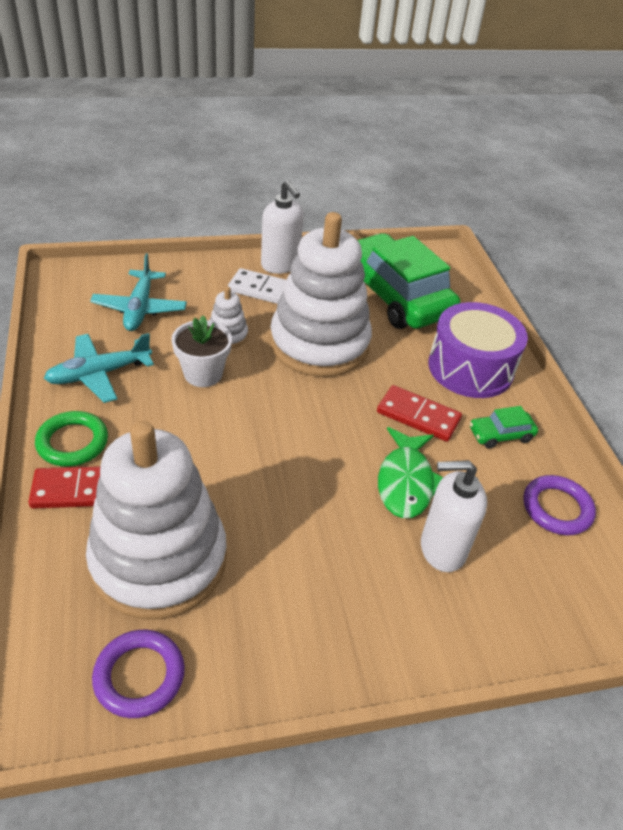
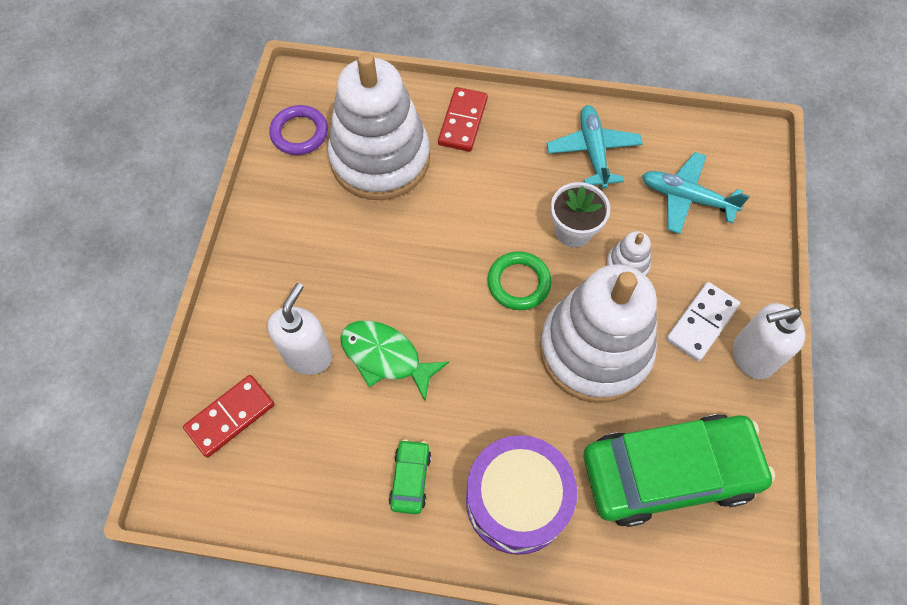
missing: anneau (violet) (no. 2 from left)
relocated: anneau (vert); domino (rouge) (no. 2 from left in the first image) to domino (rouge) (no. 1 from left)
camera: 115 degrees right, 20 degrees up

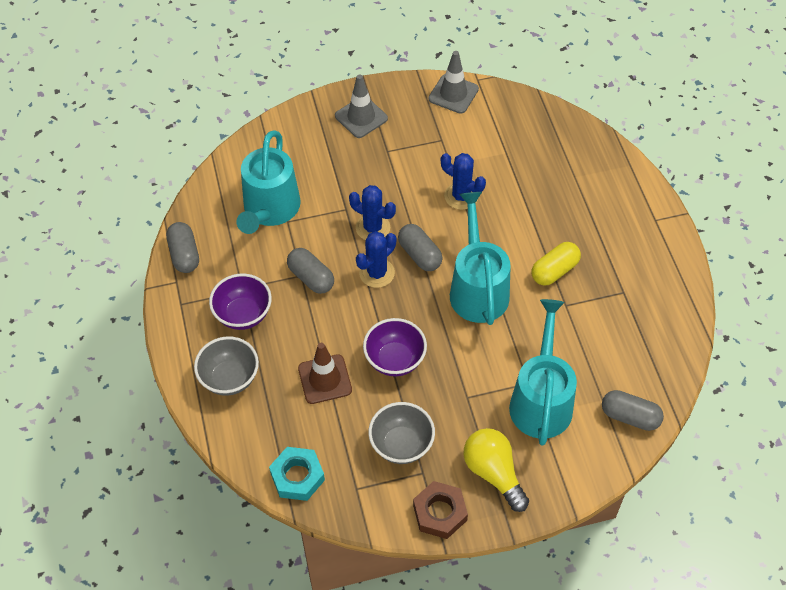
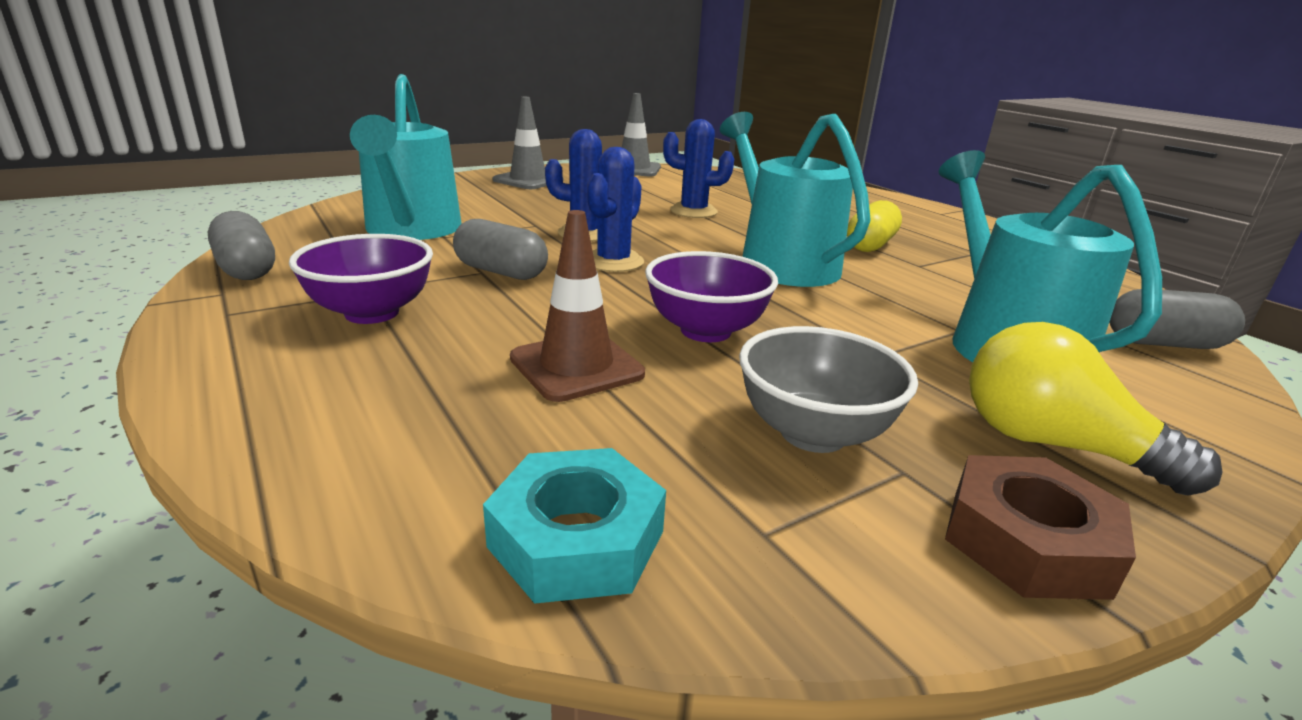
missing: bol (gris) (no. 1 from left); gélule (gris) (no. 3 from left)
camera: 20 degrees left, 30 degrees down

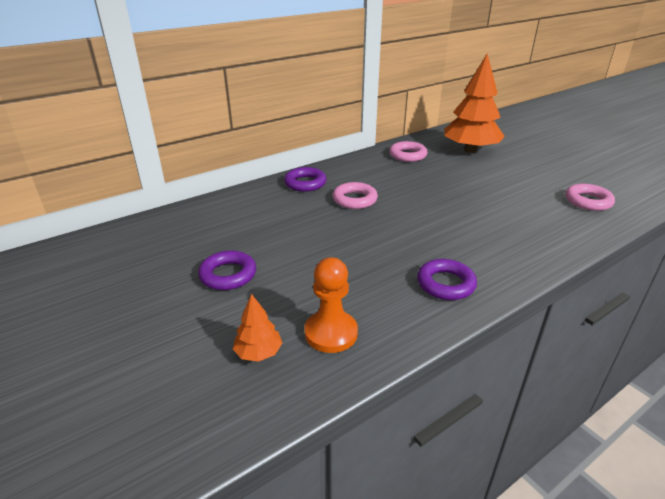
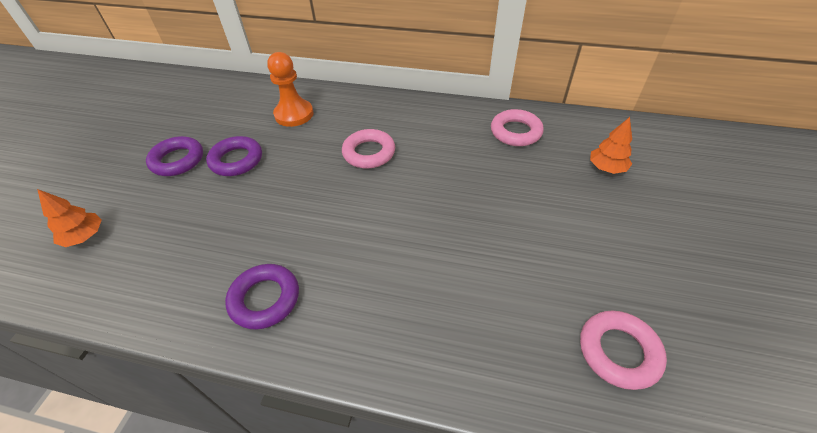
relocated: anneau (violet) (no. 2 from left); pion (orange)
size: arbre (orange) (no. 2 from left) x0.44
camera: 50 degrees right, 15 degrees up

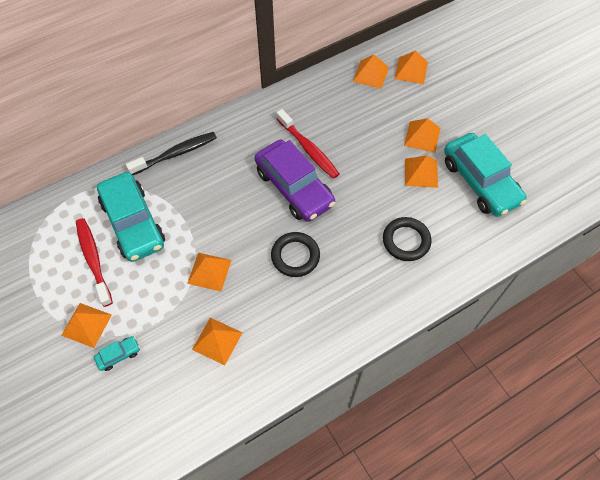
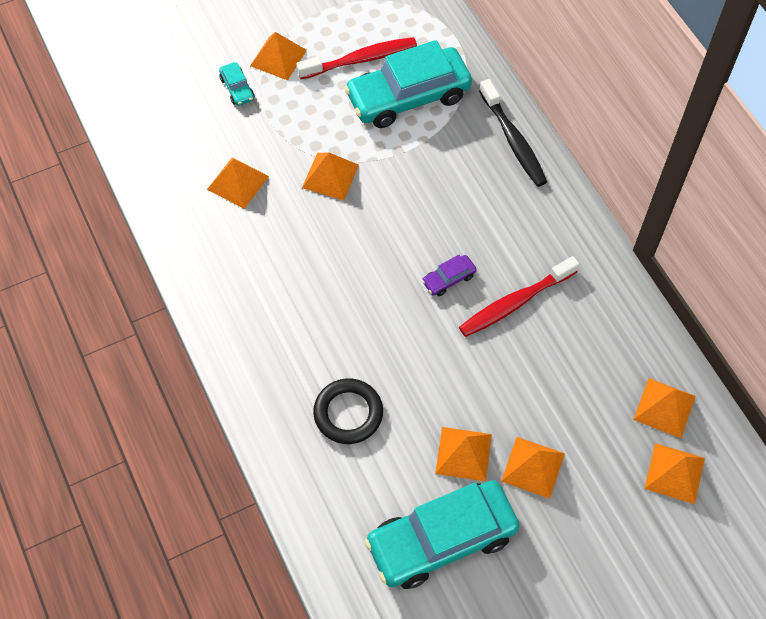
missing: anneau (noir) (no. 1 from left)
size: voiture (violet) x0.41
camera: 95 degrees right, 0 degrees up

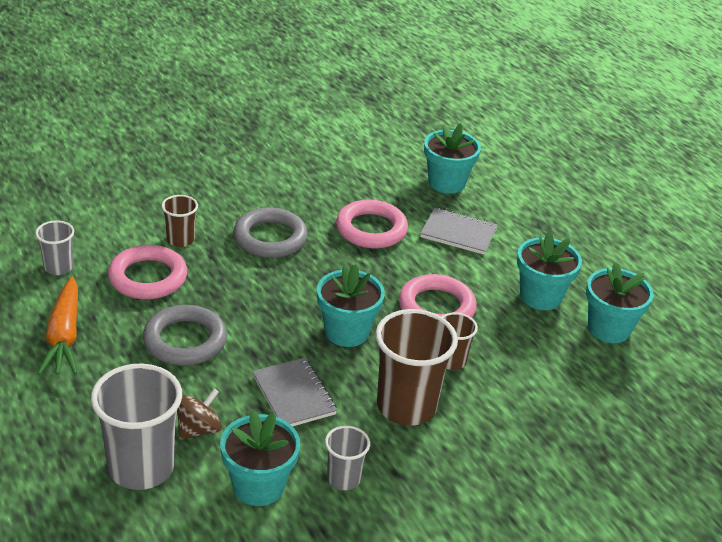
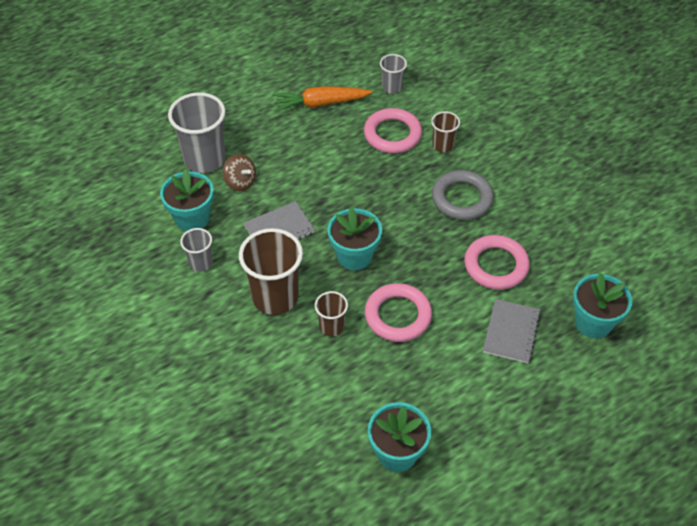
missing: anneau (gris) (no. 1 from left); pot de fleurs (turquoise) (no. 4 from left)
camera: 90 degrees right, 15 degrees up

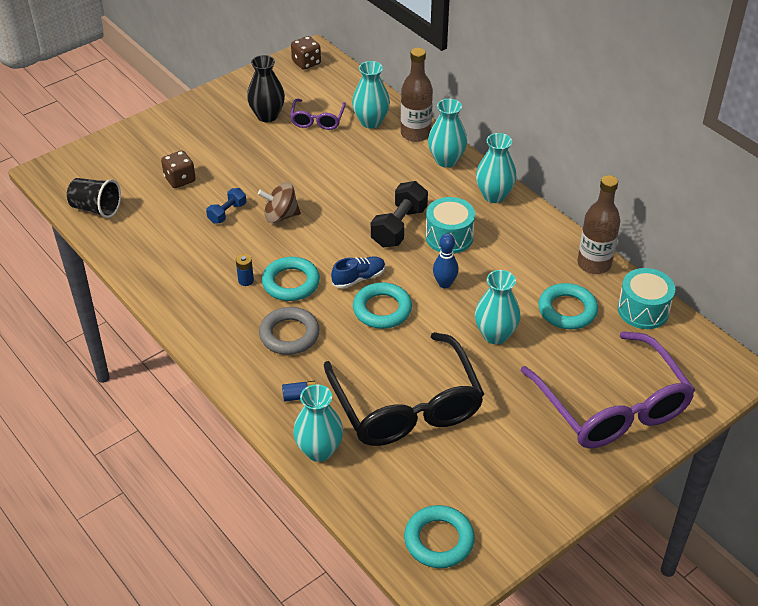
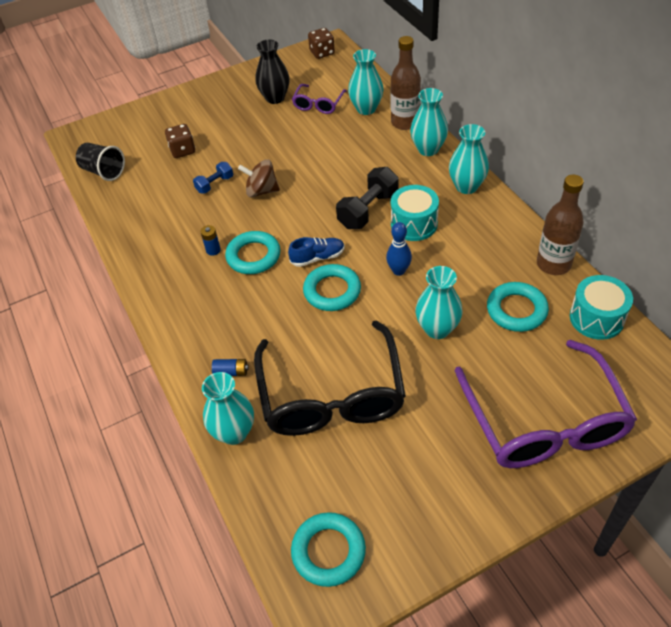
missing: anneau (gris)
camera: 15 degrees right, 5 degrees up

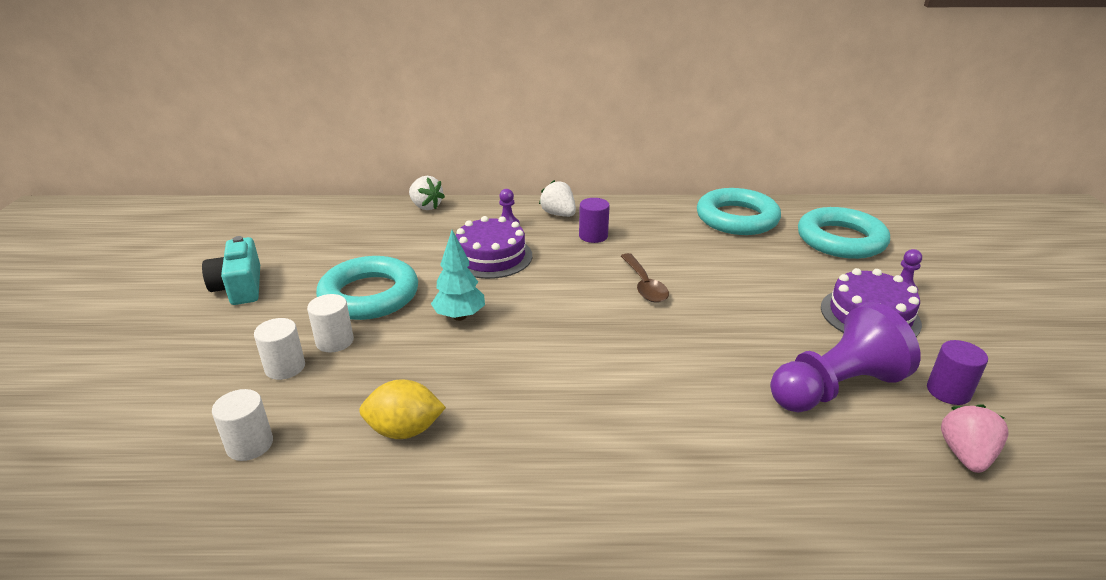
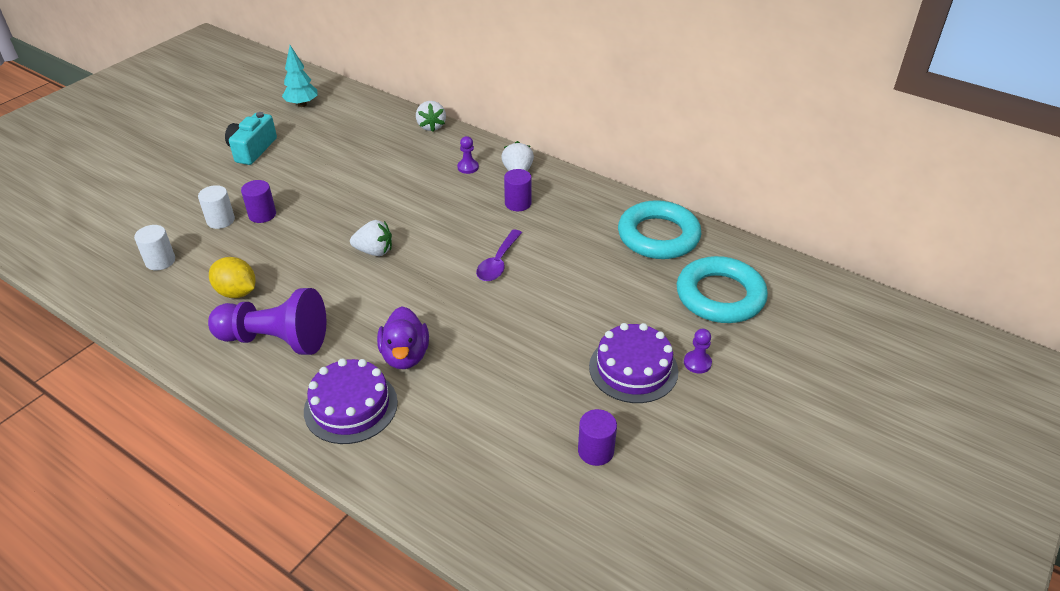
missing: anneau (turquoise) (no. 1 from left); fraise (rose)
appeared: fraise (blanc) (no. 1 from left); canard (violet)
relocated: arbre (turquoise); gâteau (violet) (no. 1 from left); pion (violet) (no. 2 from left in the first image) to pion (violet) (no. 1 from left)
colour: cylindre (blanc) (no. 3 from left) to cylindre (violet) (no. 1 from left); cuillère (marron) to cuillère (violet)
camera: 35 degrees right, 10 degrees up

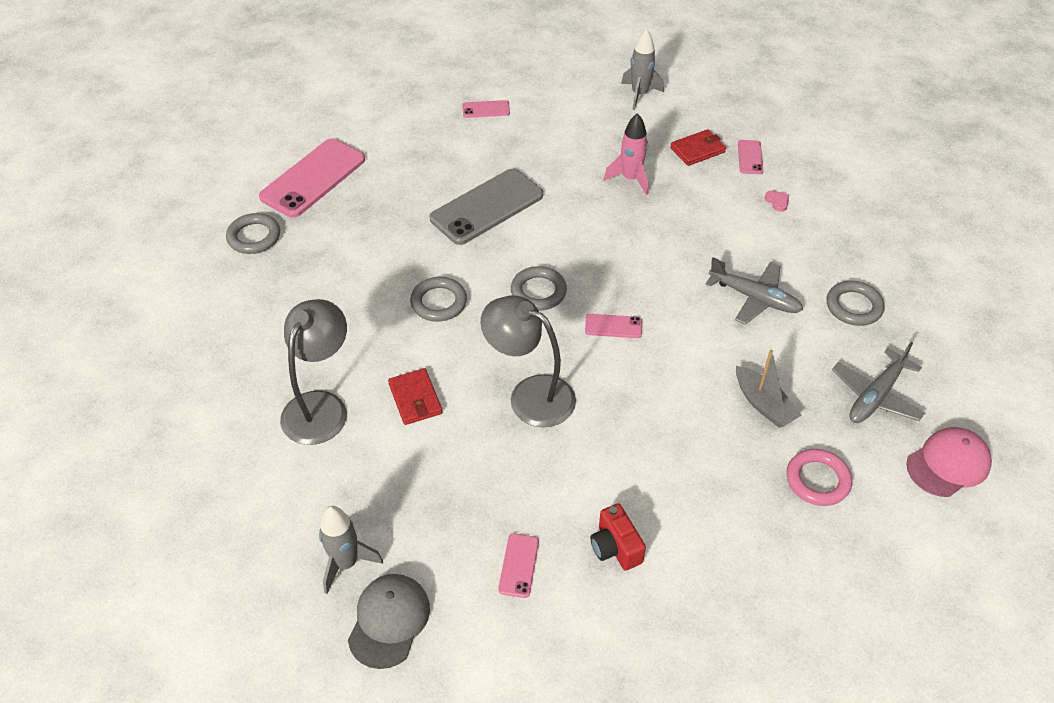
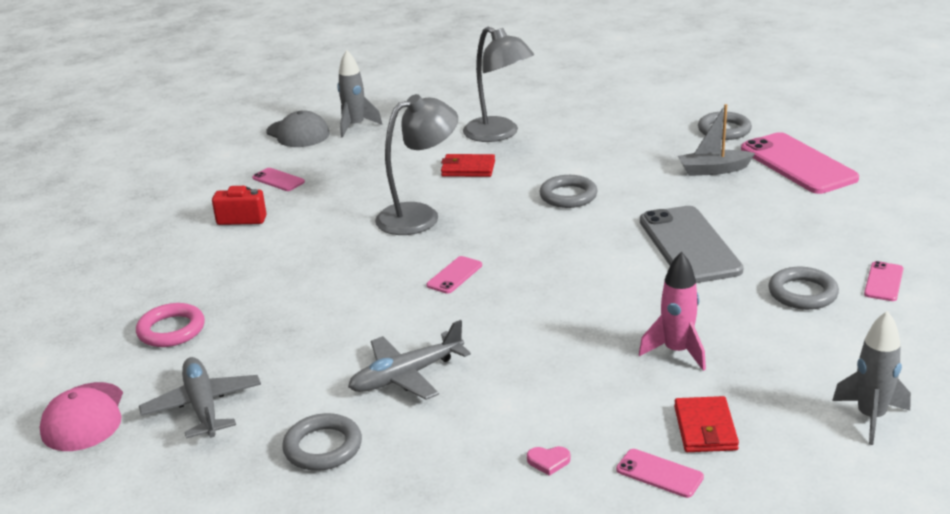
relocated: anneau (gris) (no. 3 from left in the first image) to anneau (gris) (no. 4 from left); bateau (gris)
camera: 120 degrees right, 20 degrees down

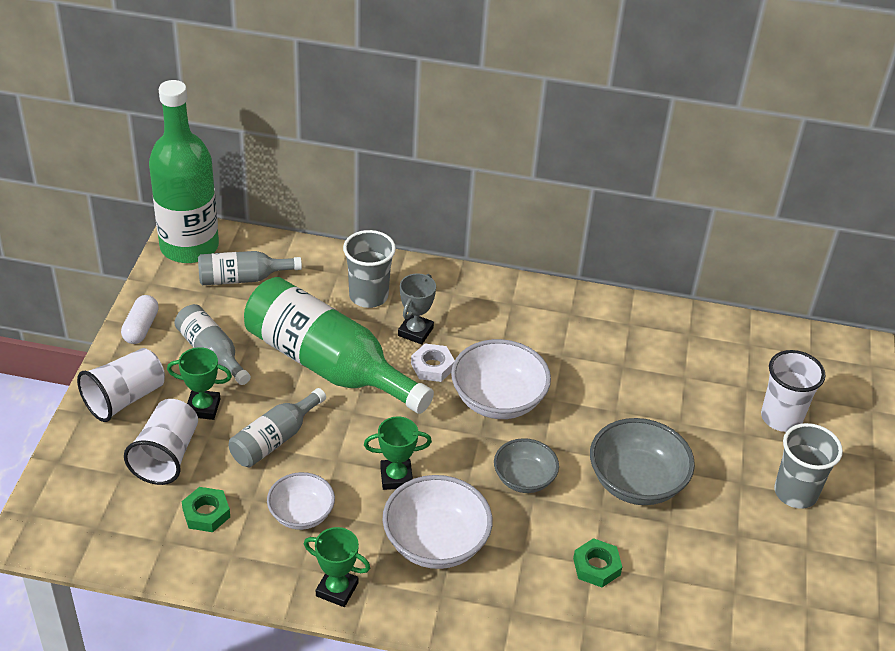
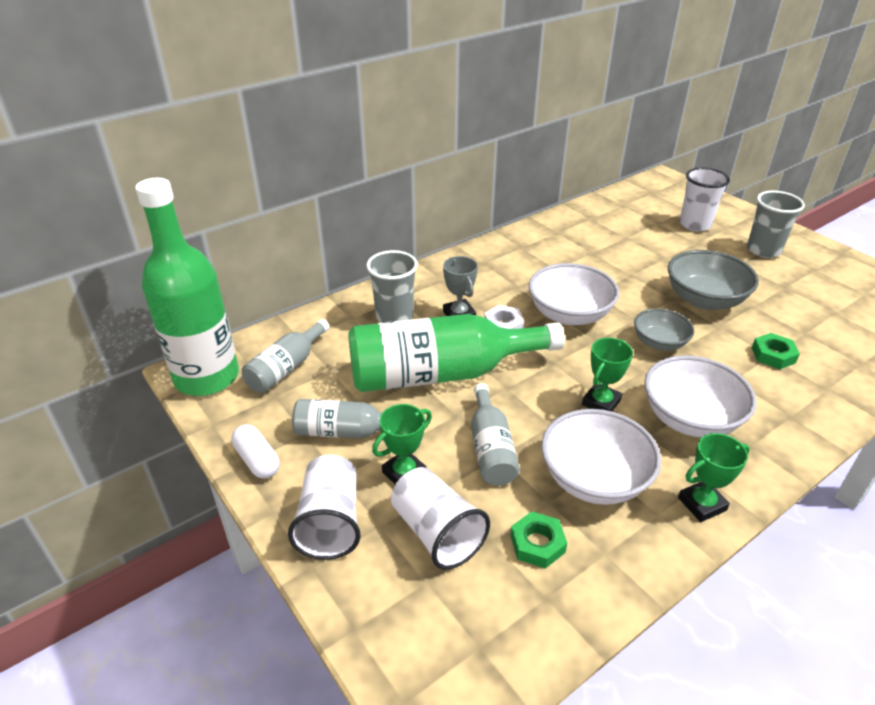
size: bol (blanc) (no. 1 from left in the first image) x1.59
camera: 45 degrees left, 5 degrees down

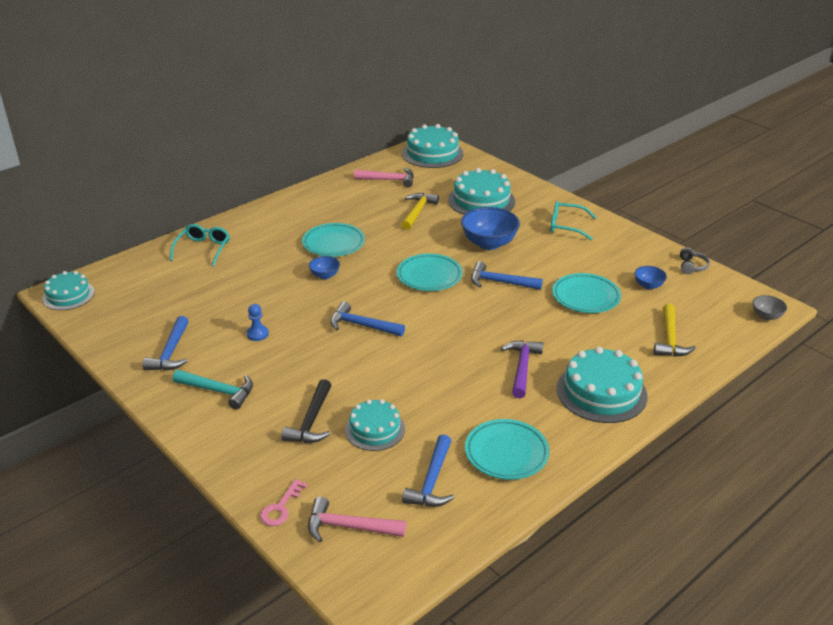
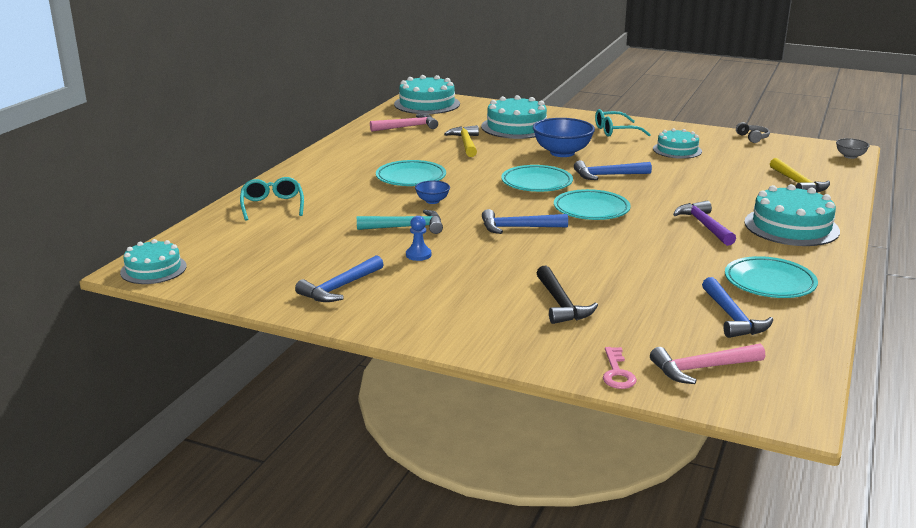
missing: bol (bleu) (no. 3 from left)
relocated: marteau (turquoise); gâteau (turquoise) (no. 2 from left in the first image) to gâteau (turquoise) (no. 4 from left); assiette (turquoise) (no. 4 from left in the first image) to assiette (turquoise) (no. 3 from left)
spun: marteau (bleu) (no. 1 from left) 60 degrees clockwise
camera: 25 degrees left, 10 degrees down

